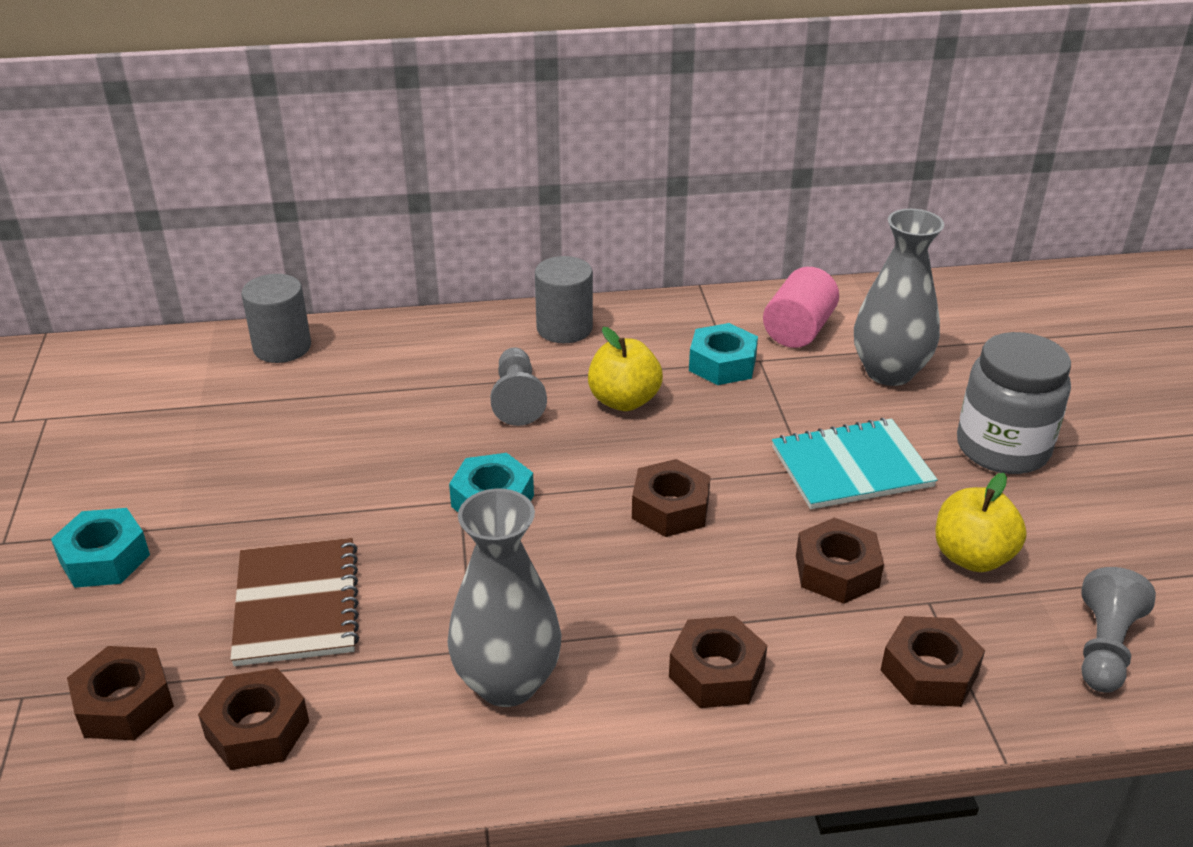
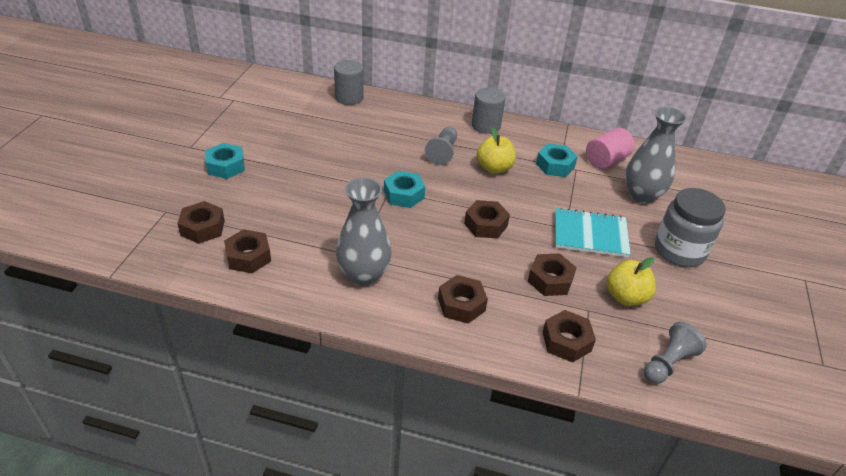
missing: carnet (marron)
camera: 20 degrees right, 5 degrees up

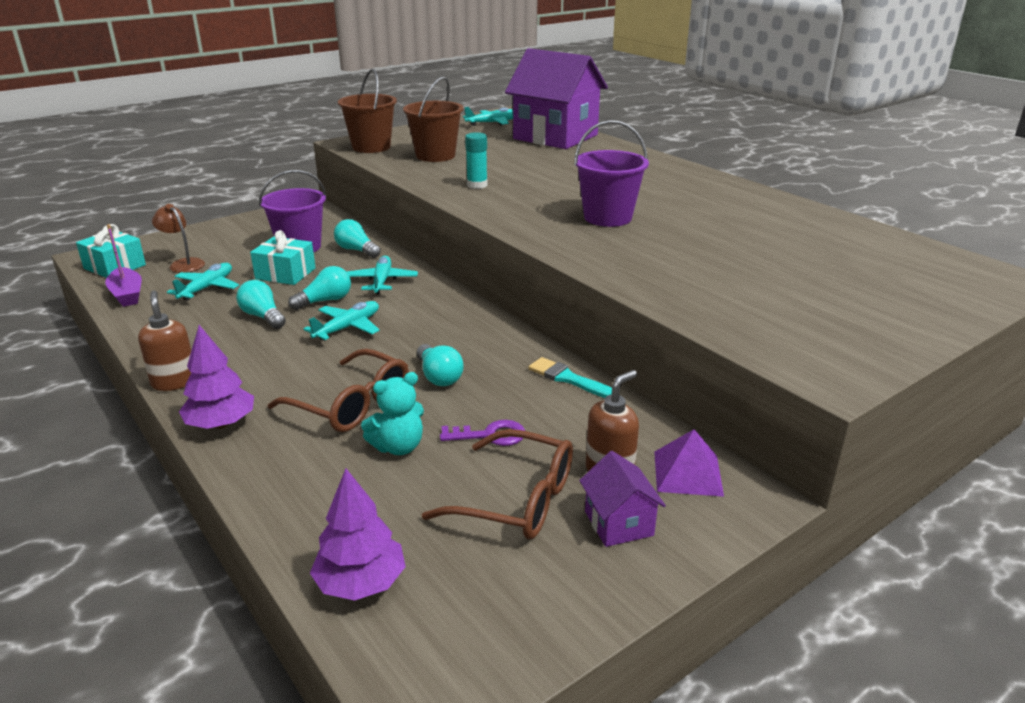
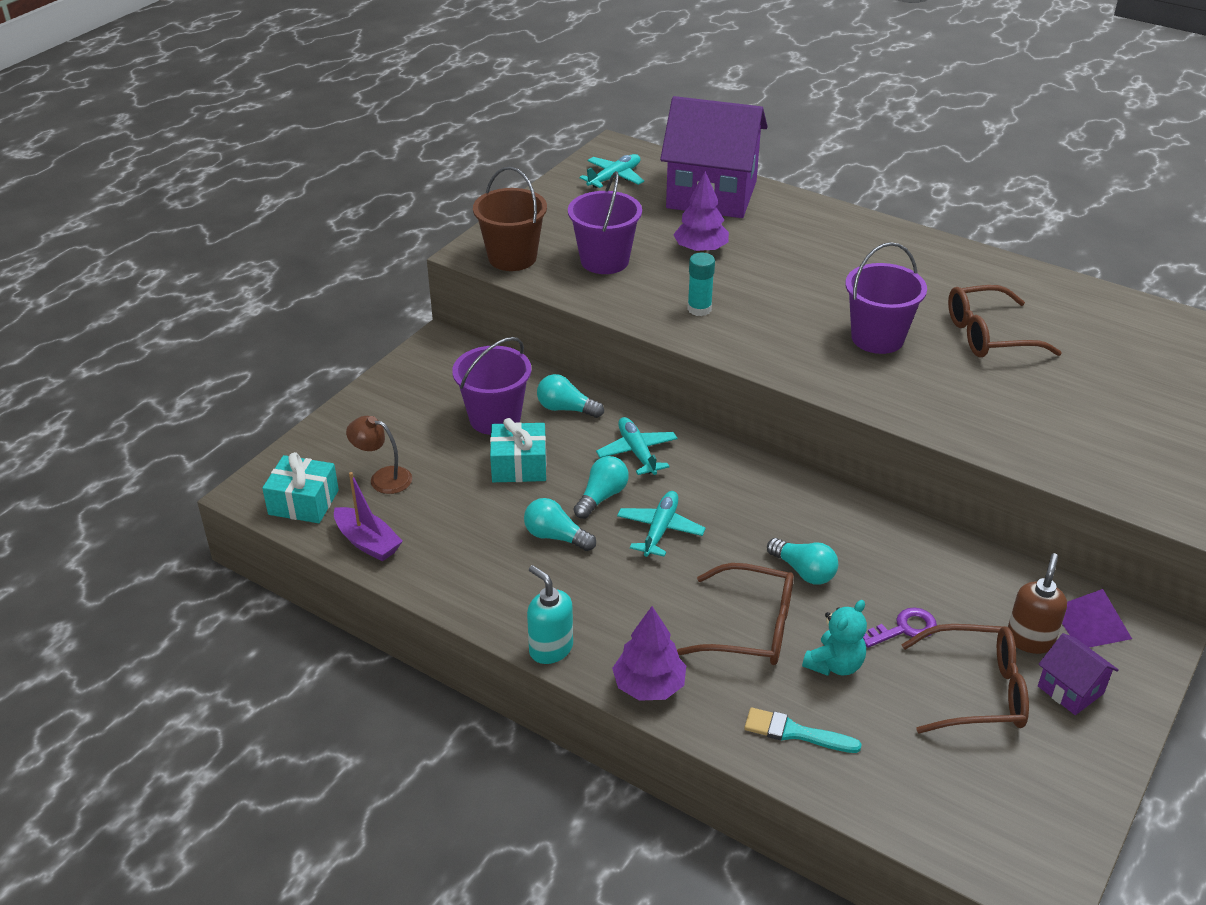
missing: avion (turquoise) (no. 1 from left)
appeared: lunettes (marron) (no. 3 from left)
relocated: arbre (violet) (no. 2 from left); pinceau (turquoise)
colour: distributeur de savon (marron) (no. 1 from left) to distributeur de savon (turquoise); seau (marron) (no. 2 from left) to seau (violet) (no. 2 from left)
camera: 20 degrees left, 10 degrees up

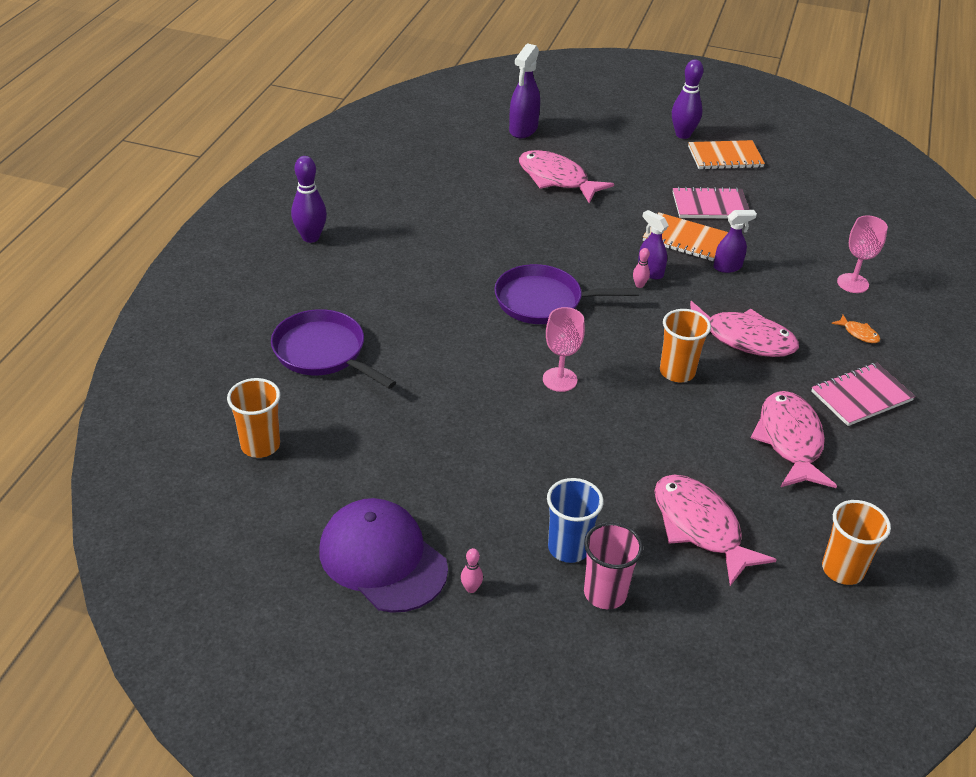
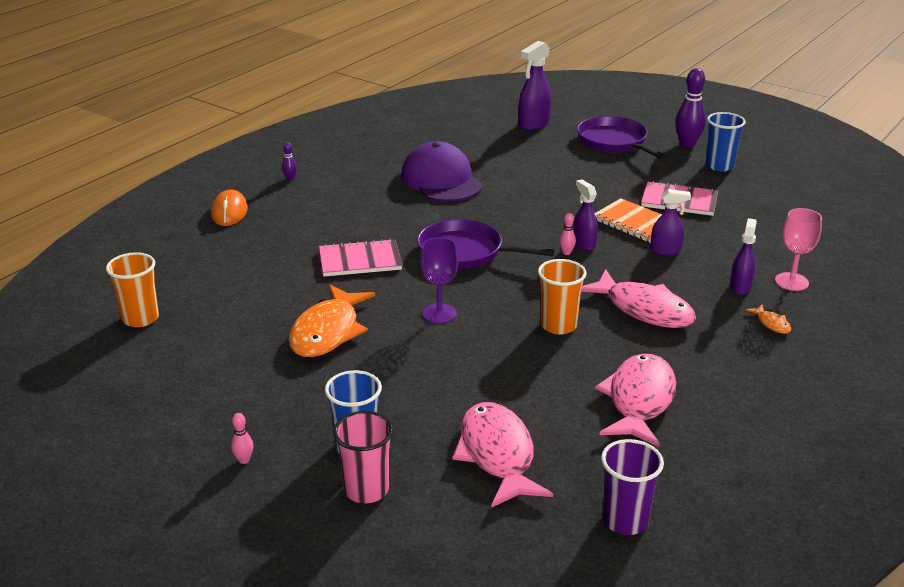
missing: poisson (rose) (no. 1 from left)
appeared: souris (orange); poisson (orange) (no. 1 from left); vaporisateur (violet) (no. 4 from left)
relocated: poêle (violet) (no. 1 from left in the first image) to poêle (violet) (no. 2 from left); casquette (violet); carnet (rose) (no. 2 from left in the first image) to carnet (rose) (no. 1 from left)
exchanged: carnet (orange) (no. 2 from left) to gobelet (bleu) (no. 2 from left)
colour: verre à pied (rose) (no. 1 from left) to verre à pied (violet); gobelet (orange) (no. 3 from left) to gobelet (violet)
size: quille (violet) (no. 1 from left) x0.47
camera: 20 degrees right, 10 degrees down

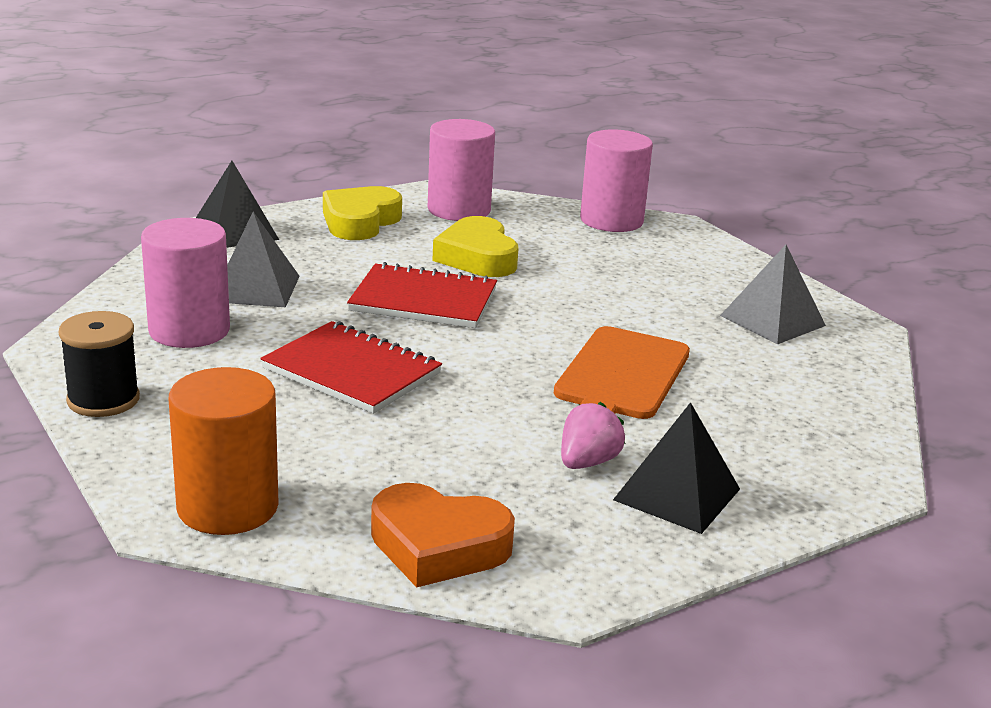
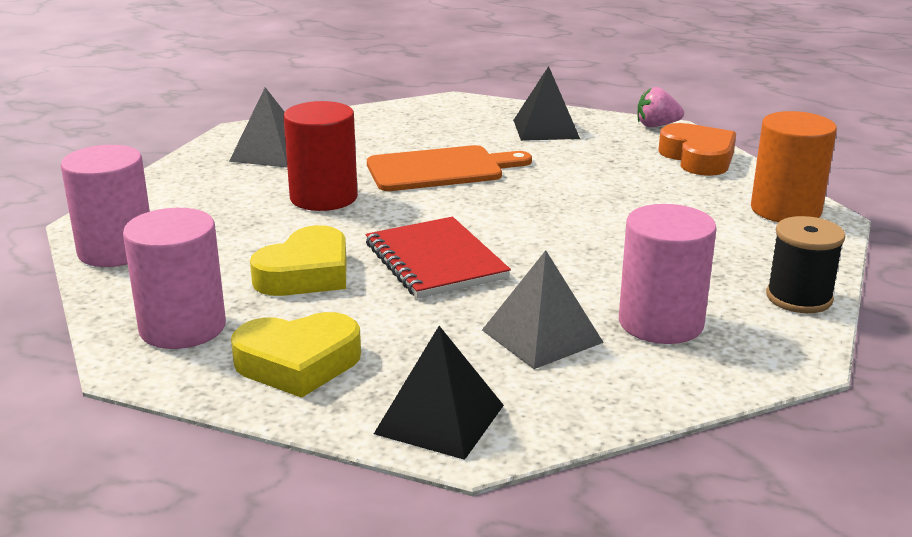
missing: carnet (rouge) (no. 1 from left)
appeared: cylindre (rouge)
relocated: fraise (rose)
camera: 125 degrees left, 0 degrees up

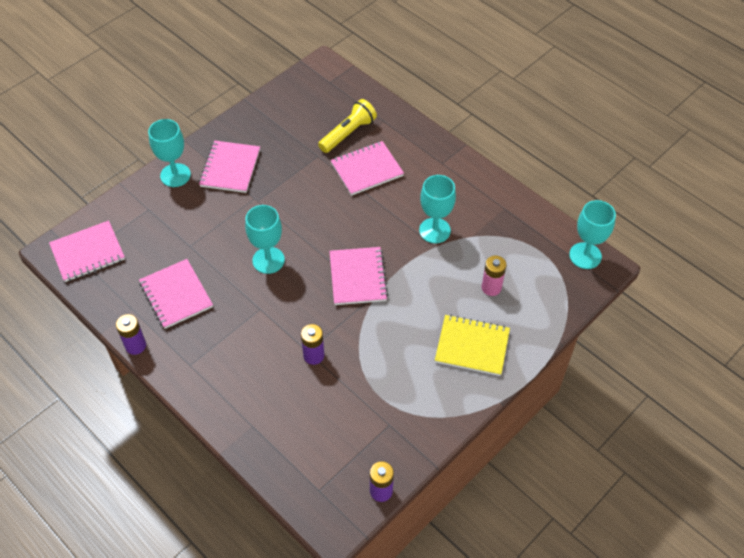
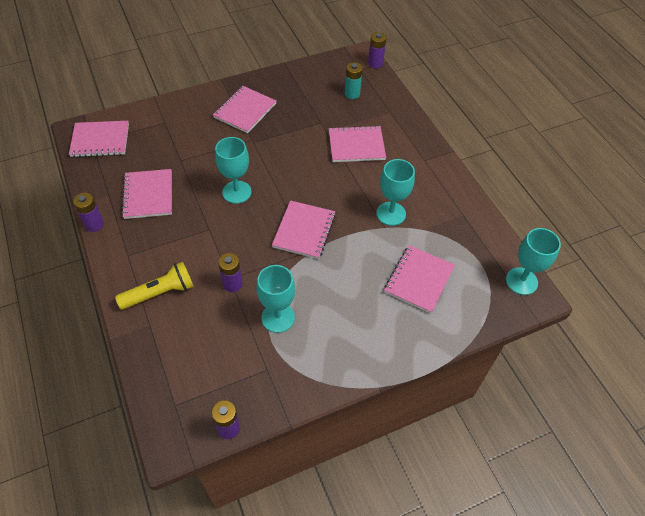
missing: carnet (jaune)
appeared: pile (turquoise); pile (violet) (no. 4 from left)
relocated: verre à pied (turquoise) (no. 1 from left in the first image) to verre à pied (turquoise) (no. 2 from left); lampe de poche (jaune)
exchanged: pile (rose) to carnet (rose) (no. 6 from left)
camera: 20 degrees right, 0 degrees up

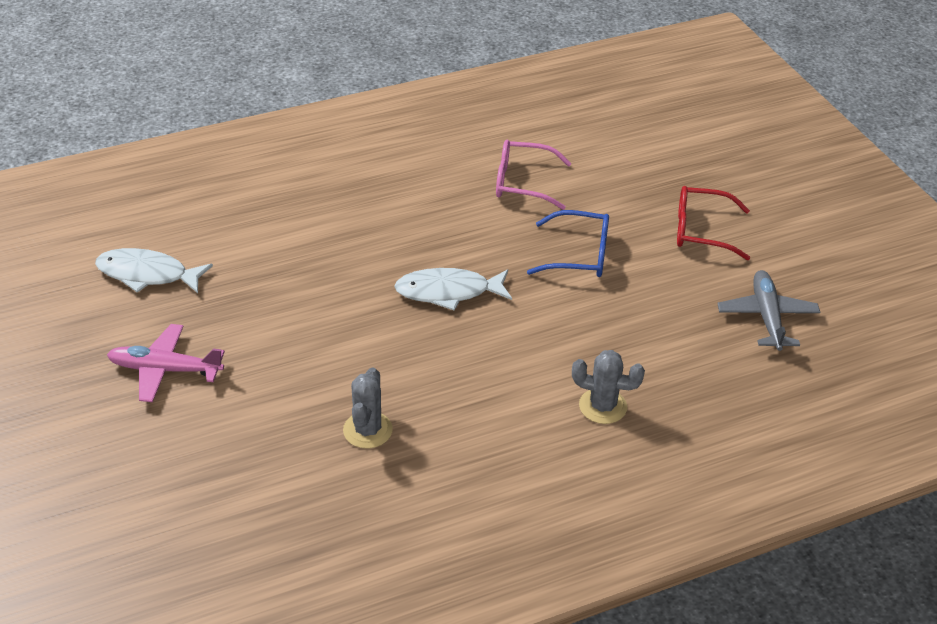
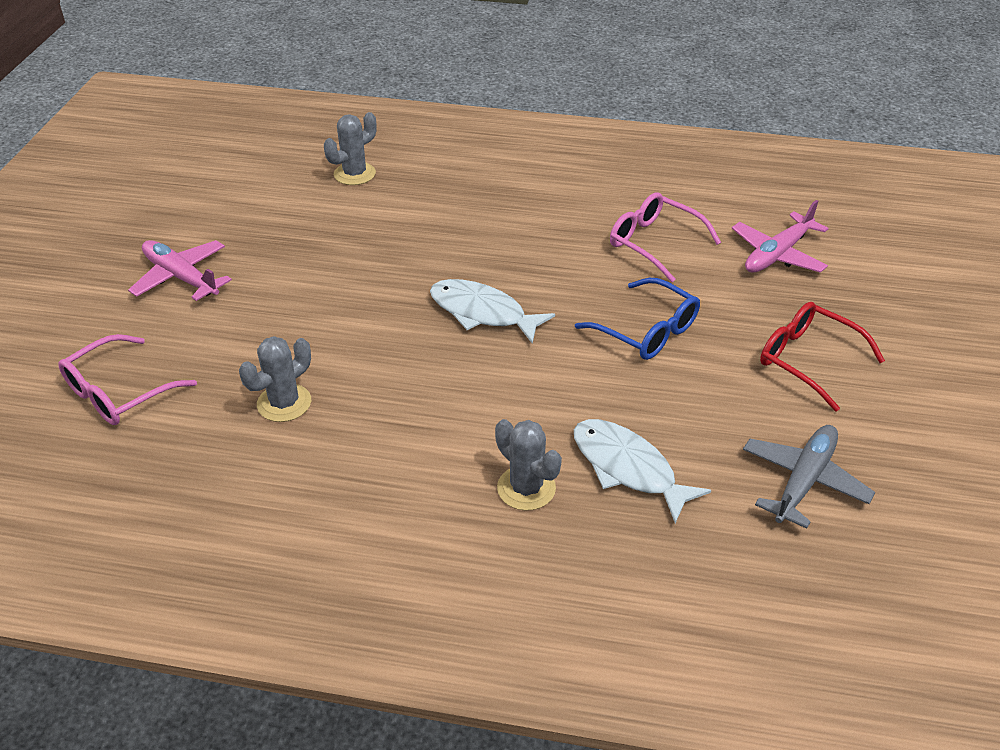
appeared: lunettes (rose) (no. 1 from left); cactus (gris) (no. 2 from left); avion (rose) (no. 2 from left)
relocated: poisson (blanc) (no. 1 from left in the first image) to poisson (blanc) (no. 2 from left)
camera: 35 degrees right, 0 degrees up

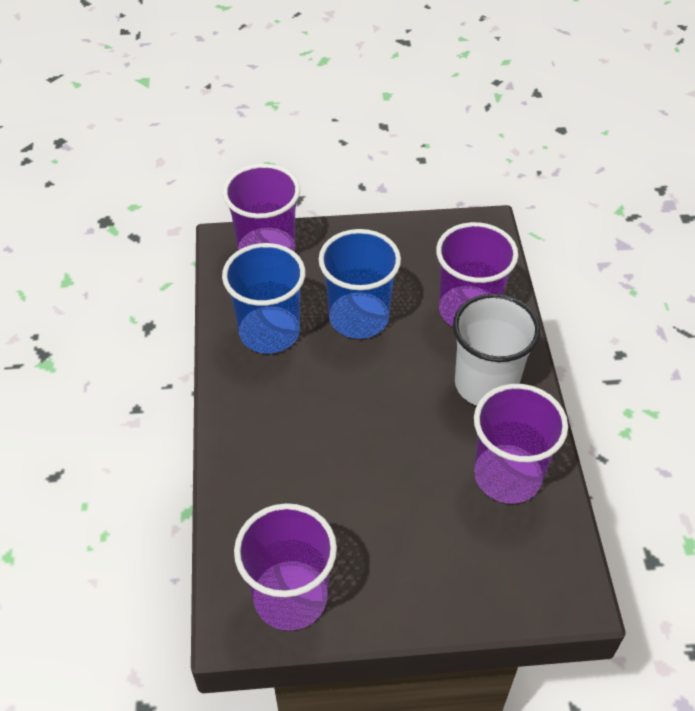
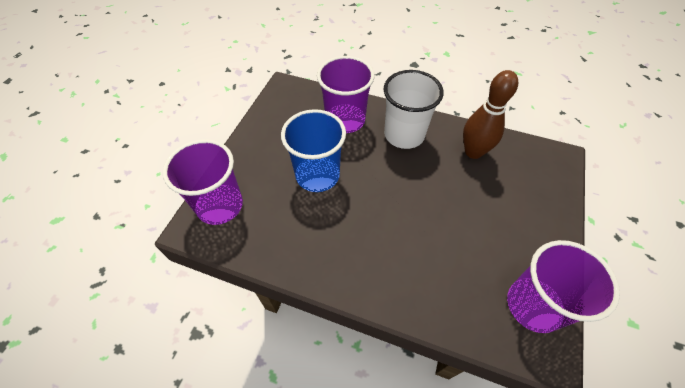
missing: gobelet (bleu) (no. 1 from left)
exchanged: gobelet (violet) (no. 4 from left) to quille (marron)
camera: 65 degrees left, 5 degrees up

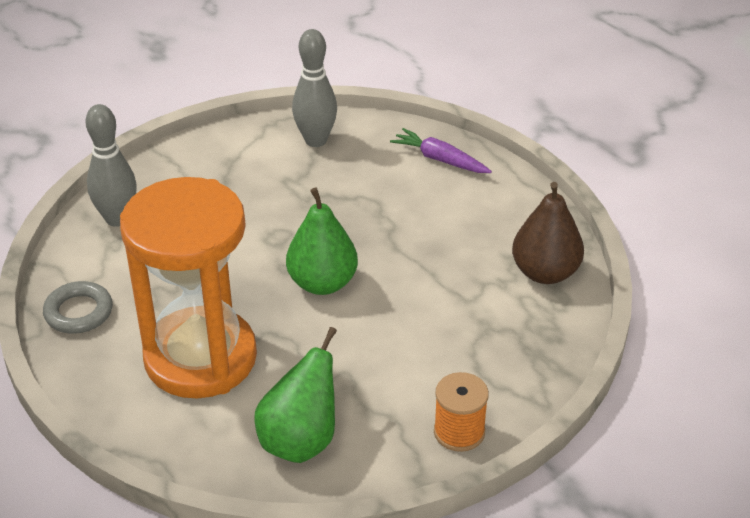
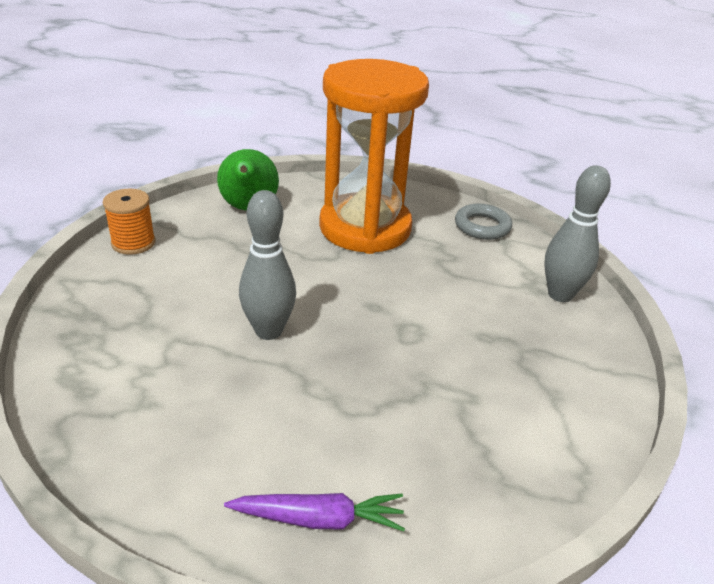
missing: poire (vert) (no. 2 from left); poire (marron)
relocated: quille (gris) (no. 2 from left in the first image) to quille (gris) (no. 1 from left)
camera: 145 degrees right, 5 degrees down

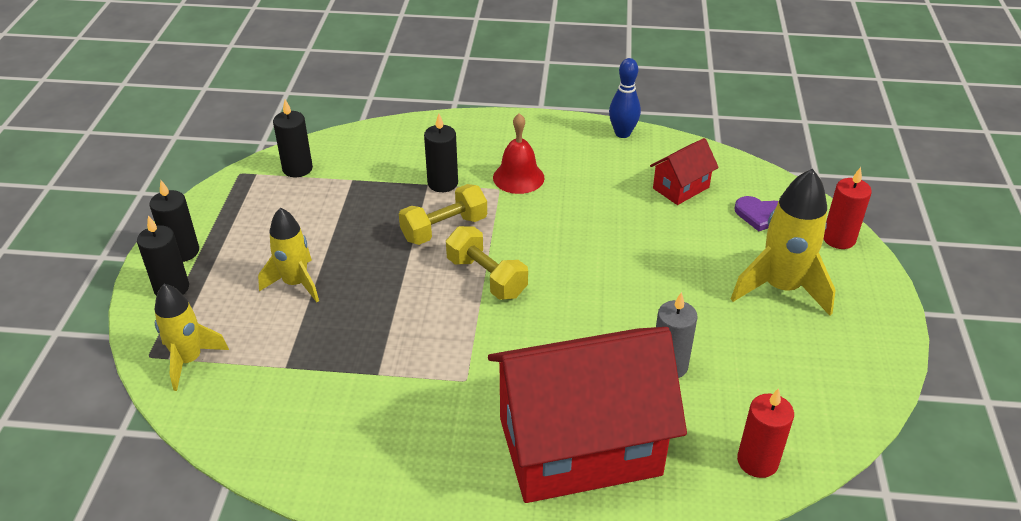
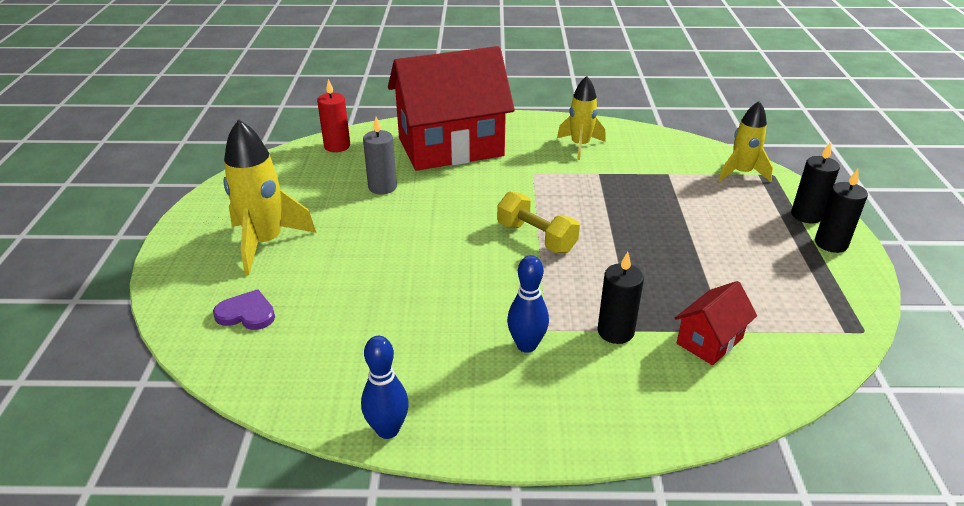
missing: bougie (noir) (no. 3 from left); haltère (jaune) (no. 1 from left); bougie (rouge) (no. 2 from left)
relocated: fusée (jaune) (no. 2 from left); maison (rouge) (no. 2 from left)
exchanged: cloche (rouge) to quille (bleu) (no. 2 from left)
camera: 175 degrees right, 5 degrees down

